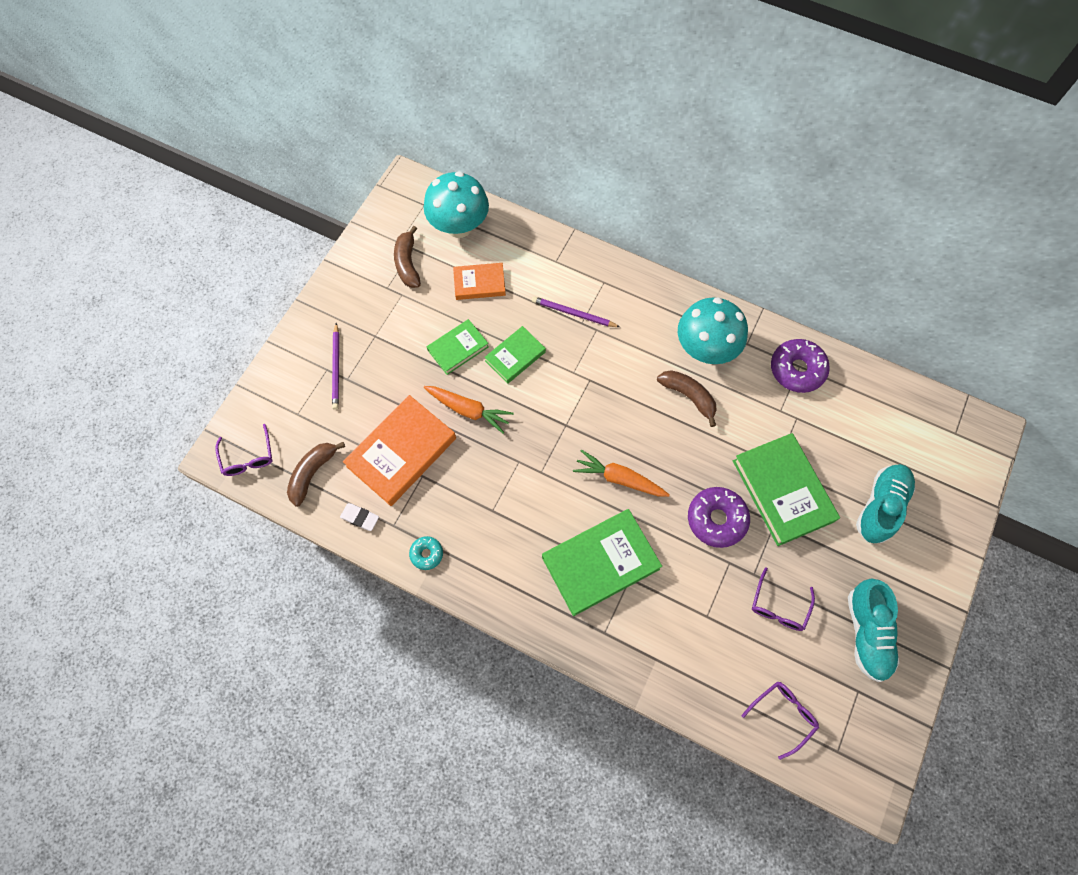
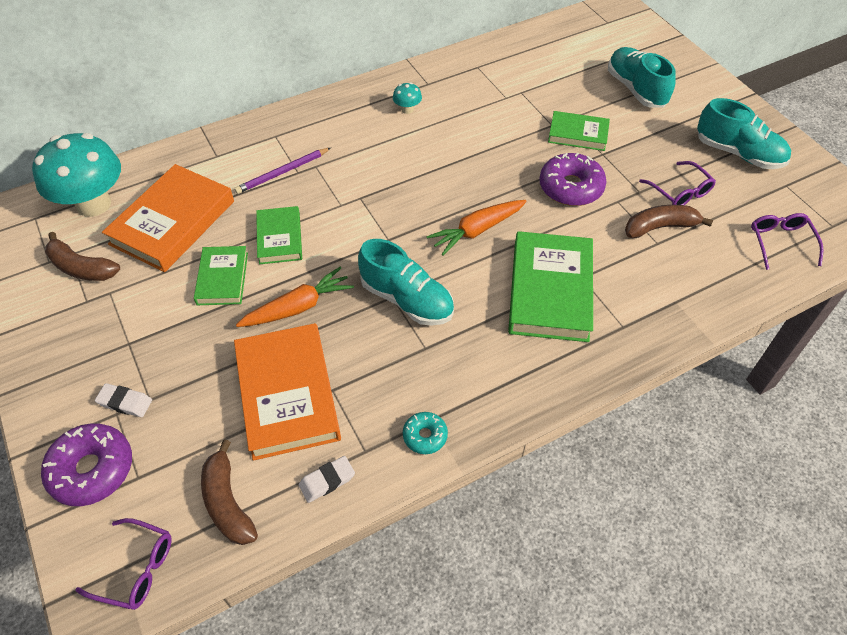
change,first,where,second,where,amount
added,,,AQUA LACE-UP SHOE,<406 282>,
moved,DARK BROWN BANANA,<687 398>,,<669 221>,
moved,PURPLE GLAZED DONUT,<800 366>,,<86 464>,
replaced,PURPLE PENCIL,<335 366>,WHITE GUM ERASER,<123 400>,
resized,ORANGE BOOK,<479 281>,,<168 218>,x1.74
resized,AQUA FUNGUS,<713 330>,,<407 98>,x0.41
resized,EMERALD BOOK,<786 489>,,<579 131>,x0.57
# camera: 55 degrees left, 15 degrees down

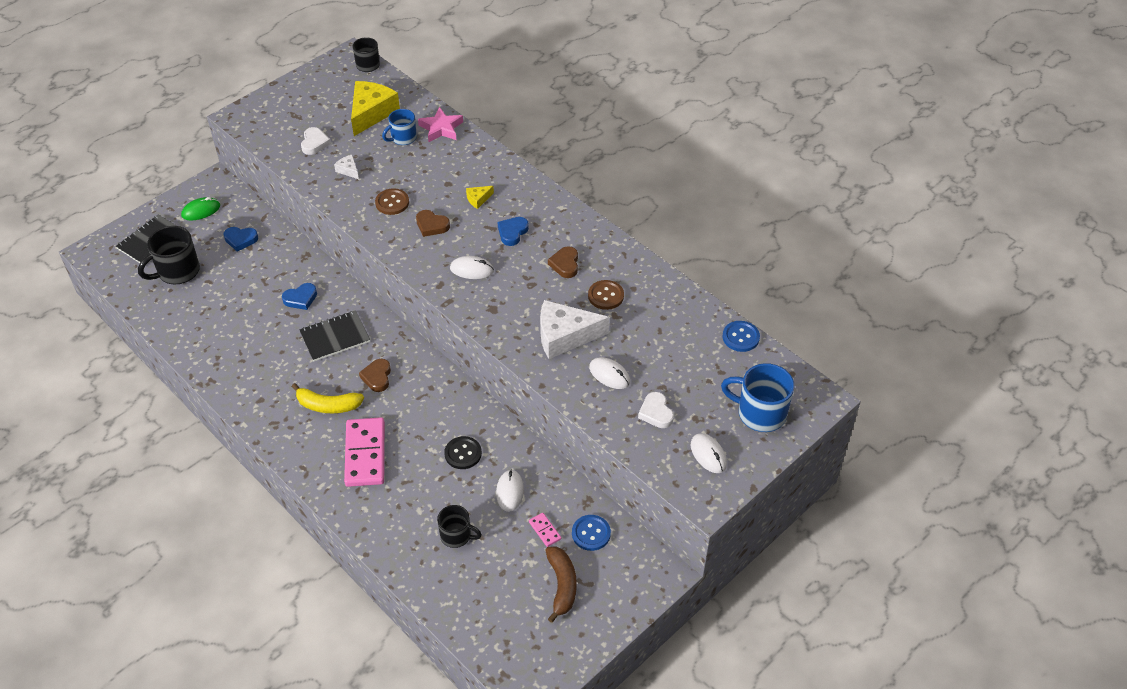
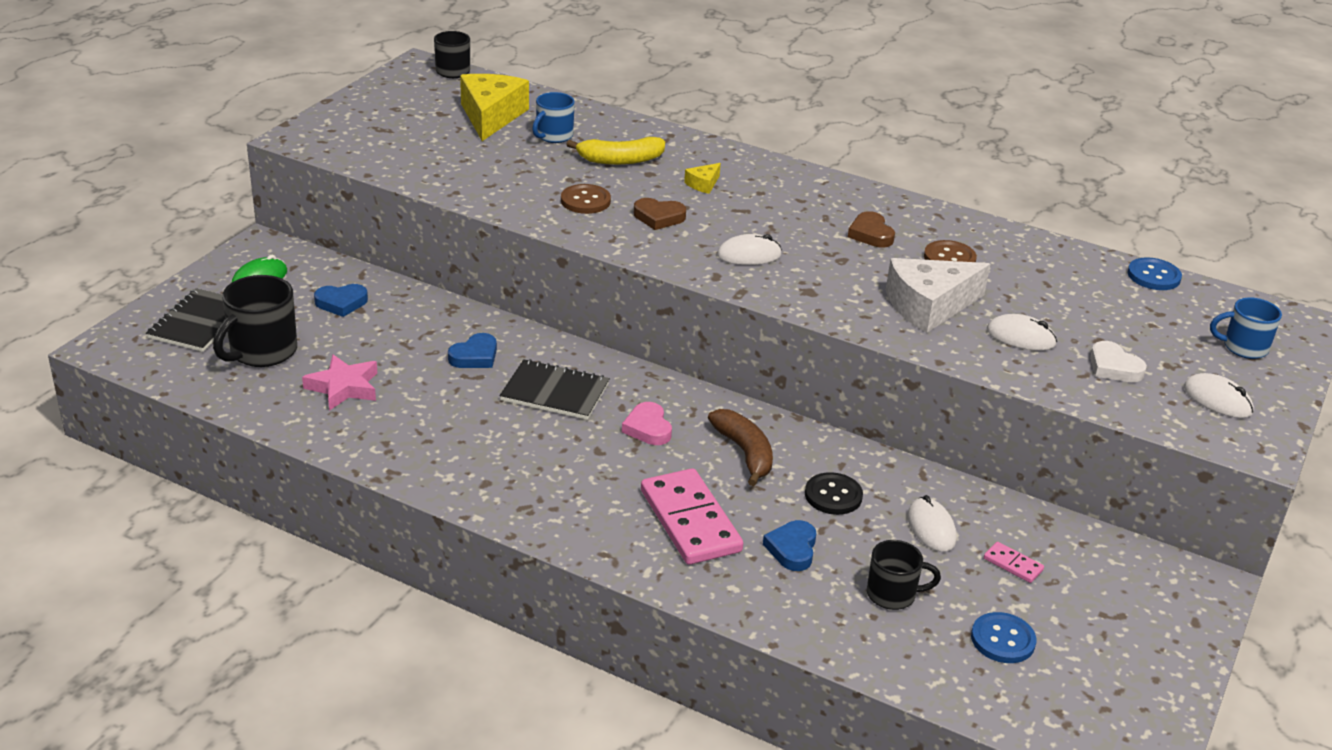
change,first,where,second,where,amount
removed,WHITE HEART,<316 141>,,,
removed,WHITE CHEESE,<346 167>,,,
moved,GOLDEN BANANA,<328 398>,,<615 151>,
moved,ROSE-PINK STAR SHAPE,<440 124>,,<339 382>,
moved,ROYAL BLUE HEART,<513 231>,,<790 545>,
moved,DARK BROWN BANANA,<561 585>,,<740 447>,
moved,ROYAL BLUE BUTTON,<591 533>,,<1003 637>,
recoloured,DARK BROWN HEART,<375 375>,ROSE-PINK HEART,<647 423>,
turned,EBONY NOTEBOOK,<334 335>,,<555 389>,60 degrees clockwise
resized,ROYAL BLUE TEA MUG,<757 397>,,<1246 328>,x0.63
# camera: 20 degrees left, 15 degrees down

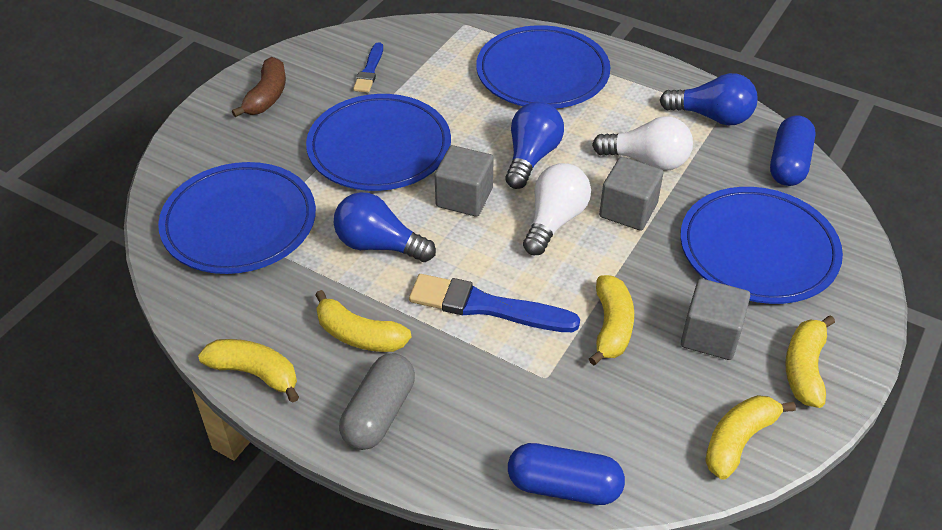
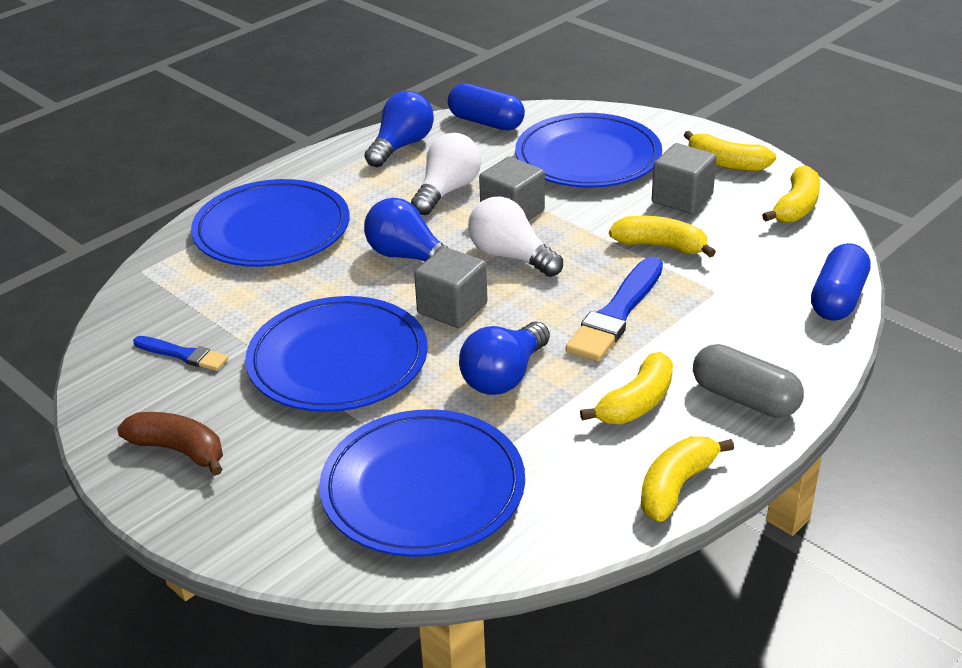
change,first,where,second,where,amount
turned,GOLDEN BANANA,<750 437>,,<791 194>,120 degrees counterclockwise
# camera: 75 degrees left, 10 degrees down

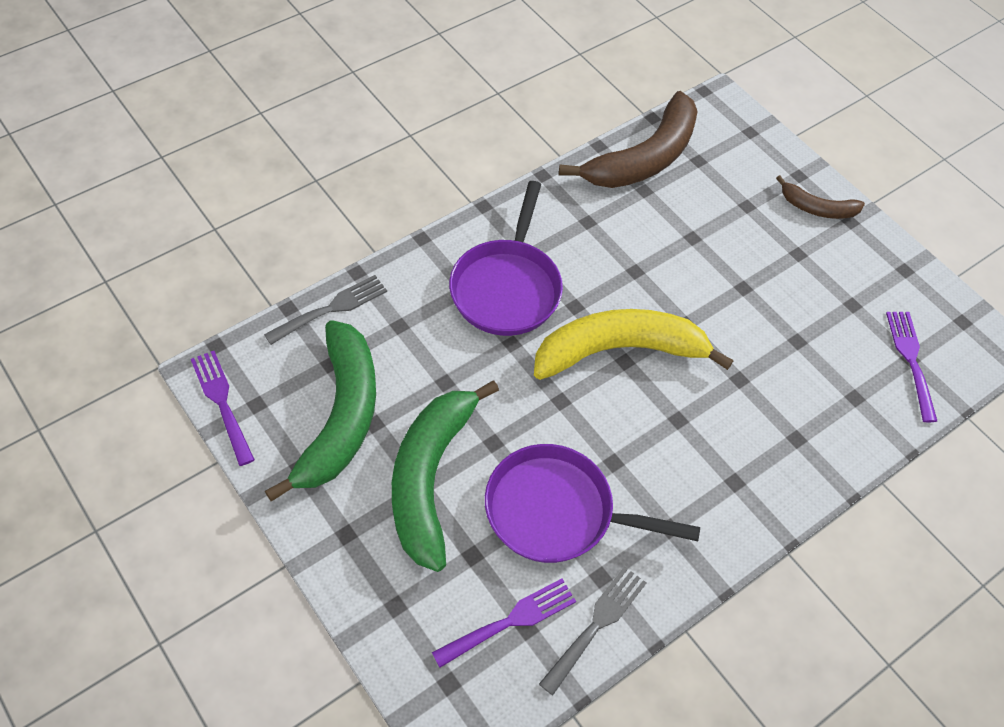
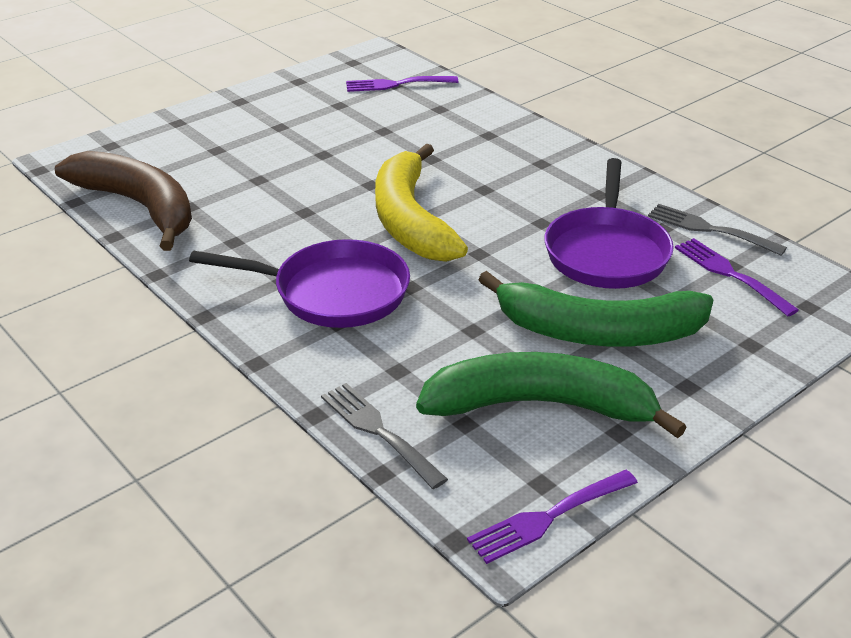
change,first,where,second,where,amount
removed,DARK BROWN BANANA,<820 197>,,,
# camera: 90 degrees left, 20 degrees down

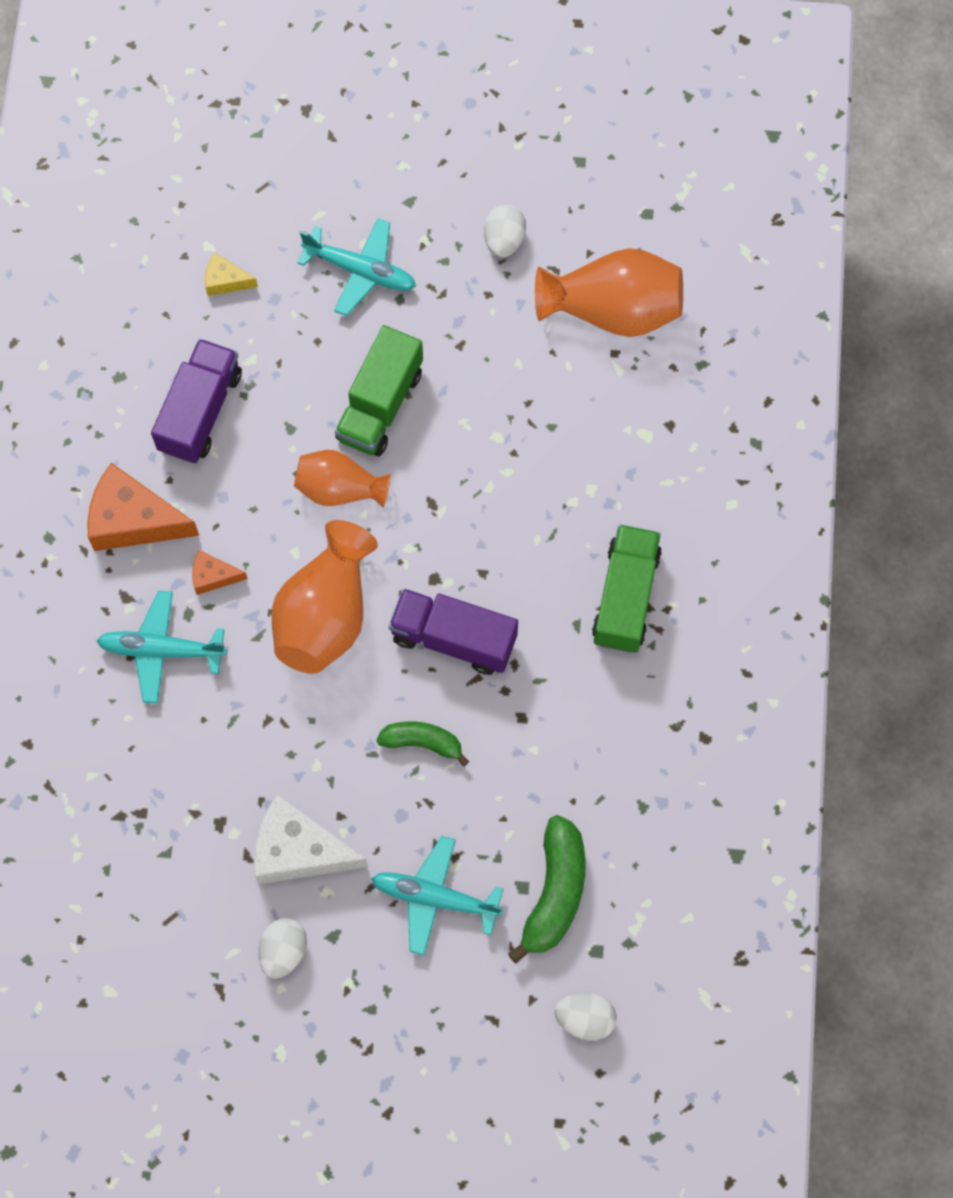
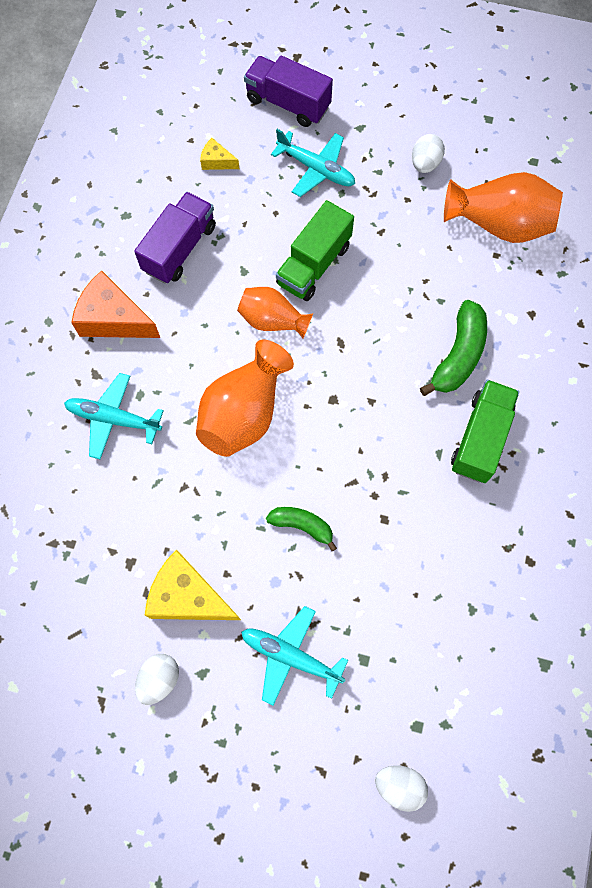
change,first,where,second,where,amount
removed,ORANGE CHEESE,<220 572>,,,
moved,PURPLE LORRY,<453 631>,,<288 91>,
moved,EMERALD BANANA,<547 889>,,<453 348>,
recoloured,WHITE CHEESE,<311 839>,GOLDEN CHEESE,<193 584>,
# camera: 10 degrees right, 0 degrees up

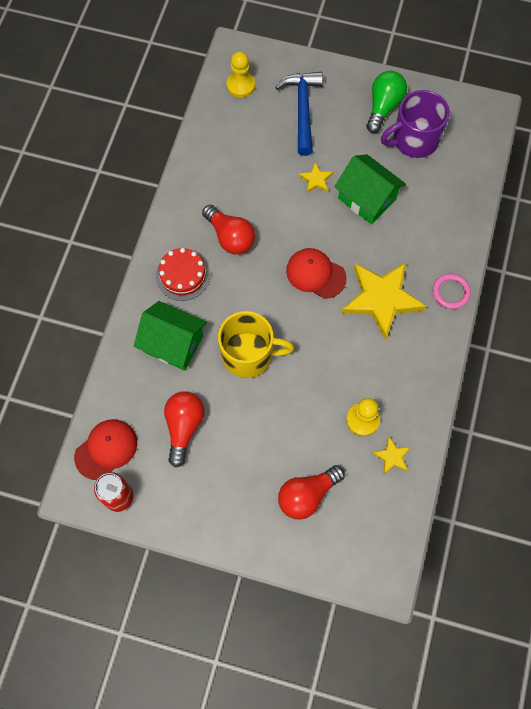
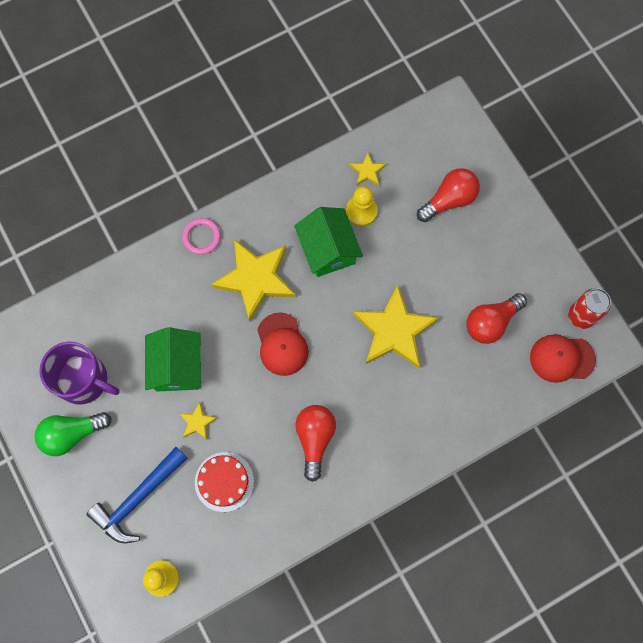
change,first,where,second,where,amount
moved,EMERALD HOUSE,<170 336>,,<328 242>,
moved,RED LAYER CAKE,<183 274>,,<224 482>,
replaced,GOLDEN TEA MUG,<256 344>,GOLDEN STAR SHAPE,<396 326>,
turned,RED LIGHTBULB,<311 492>,,<448 195>,45 degrees counterclockwise
# camera: 135 degrees left, 5 degrees up

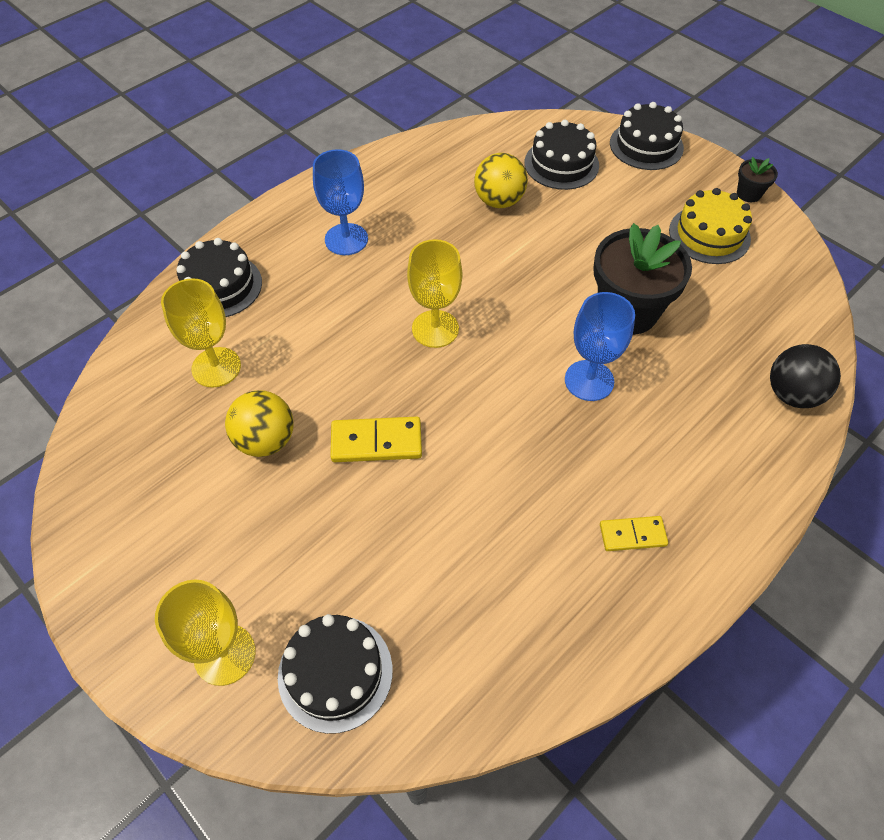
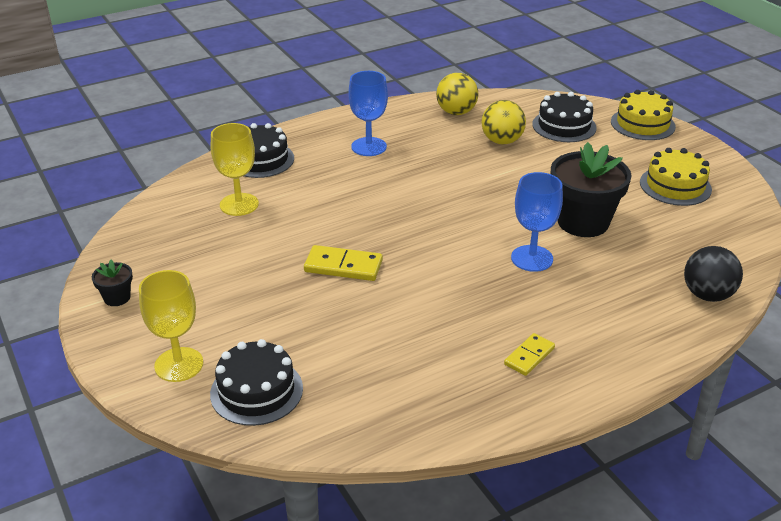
change,first,where,second,where,amount
removed,GOLDEN GOBLET,<434 293>,,,
moved,GOLDEN BALL,<259 423>,,<457 94>,
moved,EBONY PLANT POT,<757 179>,,<112 283>,
recoloured,EBONY LAYER CAKE,<647 136>,GOLDEN LAYER CAKE,<643 115>,
turned,GOLDEN DOMINO TILE,<634 533>,,<529 354>,60 degrees counterclockwise
# camera: 15 degrees right, 20 degrees down

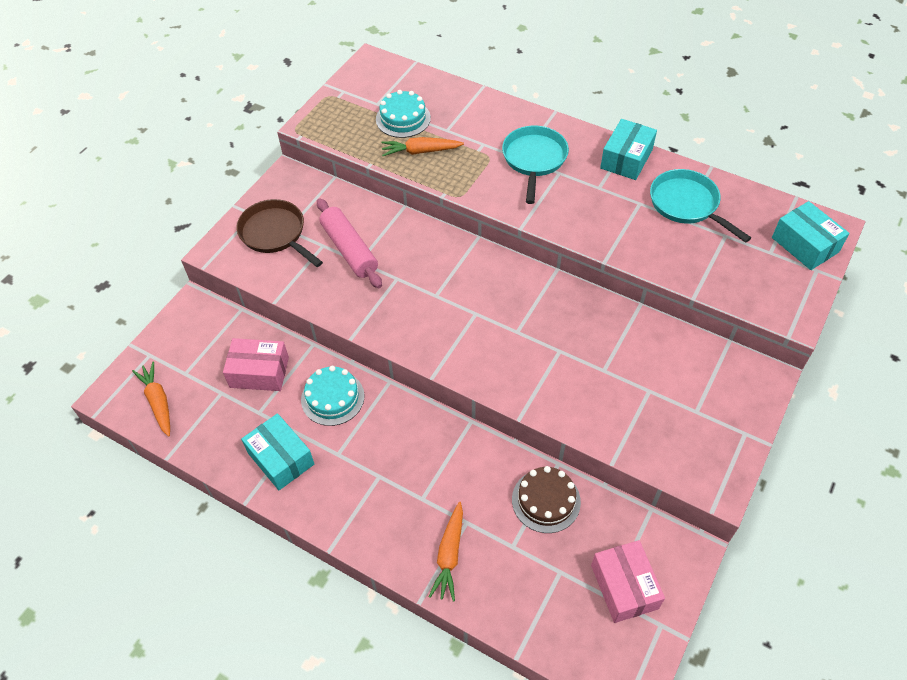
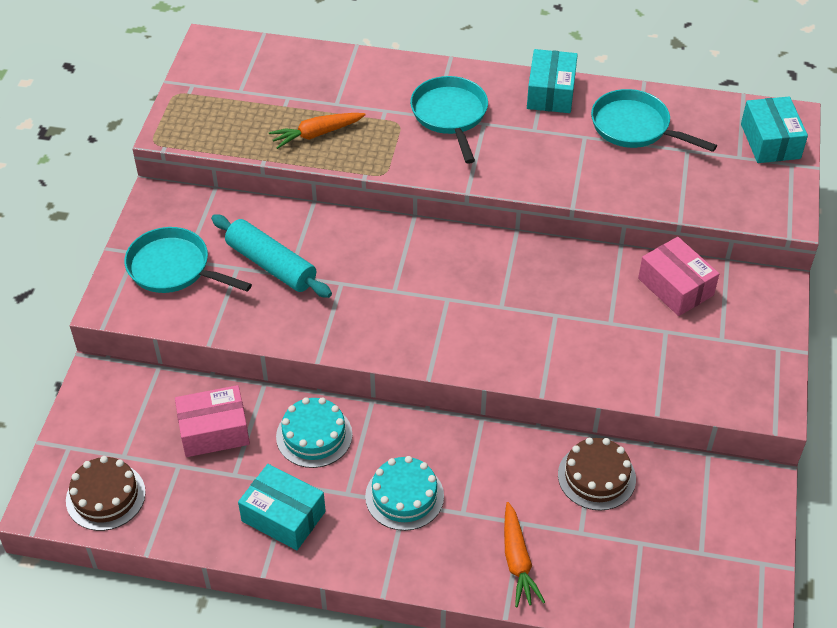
change,first,where,second,where,amount
moved,AQUA LAYER CAKE,<403 114>,,<404 493>,
moved,ROSE-PINK BOX,<628 581>,,<678 276>,
replaced,ORANGE TOY CARROT,<151 399>,DARK BROWN LAYER CAKE,<106 493>,
recoloured,DARK BROWN FRYING PAN,<279 233>,AQUA FRYING PAN,<188 260>,
recoloured,ROSE-PINK PASTRY ROLLER,<349 243>,AQUA PASTRY ROLLER,<271 256>,
turned,AQUA BOX,<810 235>,,<774 130>,45 degrees clockwise
# camera: 20 degrees left, 5 degrees down

